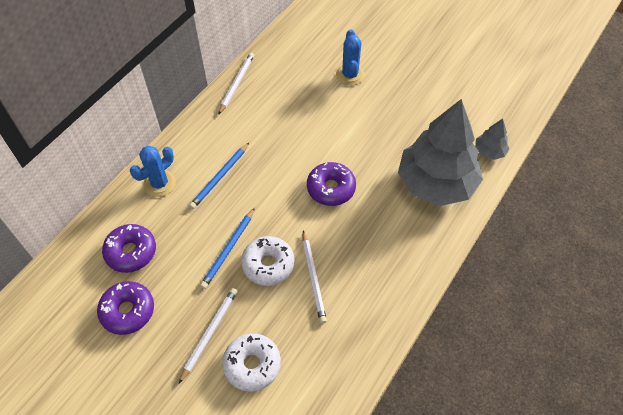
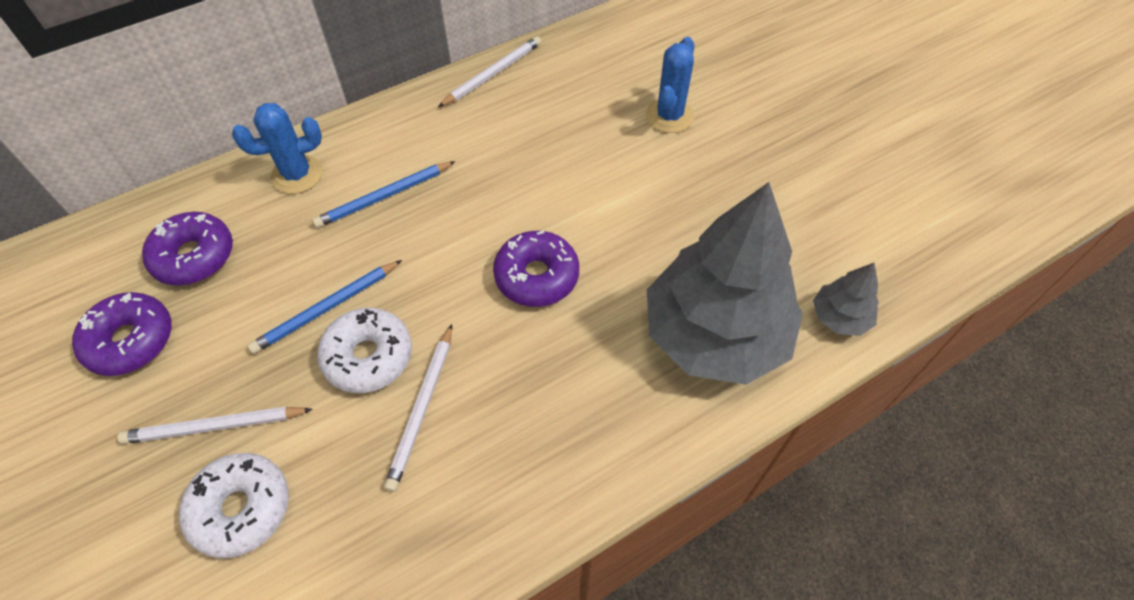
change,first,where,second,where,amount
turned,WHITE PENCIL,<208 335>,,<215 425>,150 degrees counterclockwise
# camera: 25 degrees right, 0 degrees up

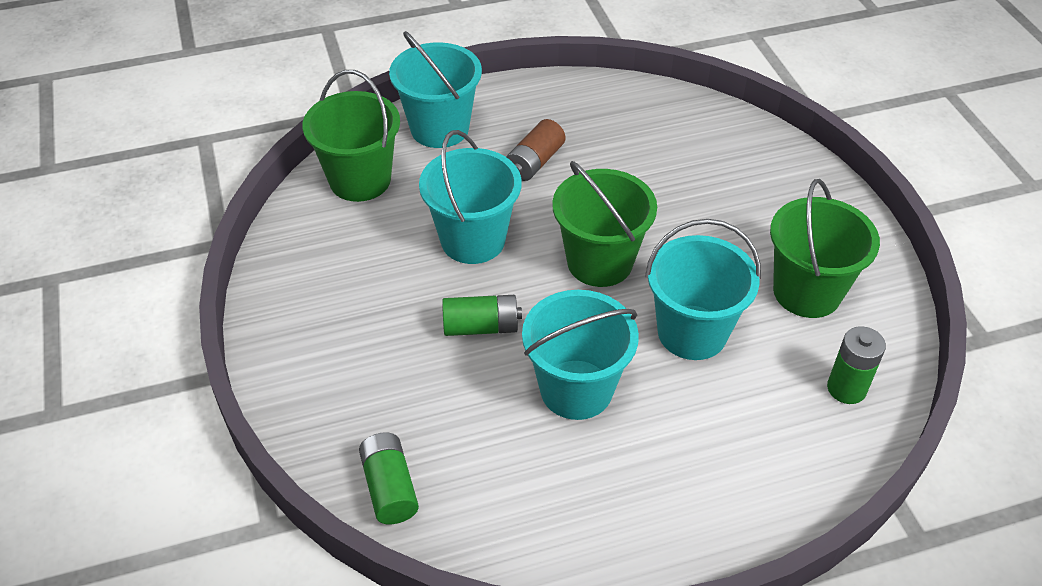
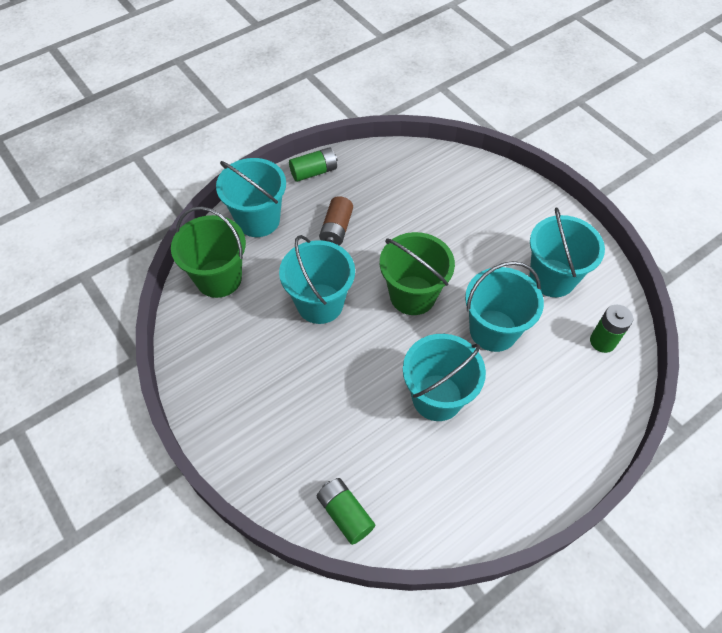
change,first,where,second,where,amount
moved,EMERALD BATTERY,<482 315>,,<313 164>,
recoloured,EMERALD PAIL,<825 248>,AQUA PAIL,<567 252>,
# camera: 20 degrees left, 10 degrees up

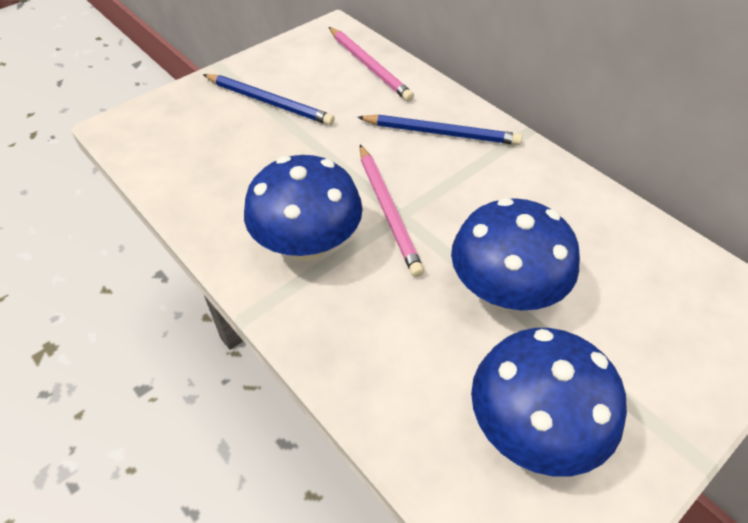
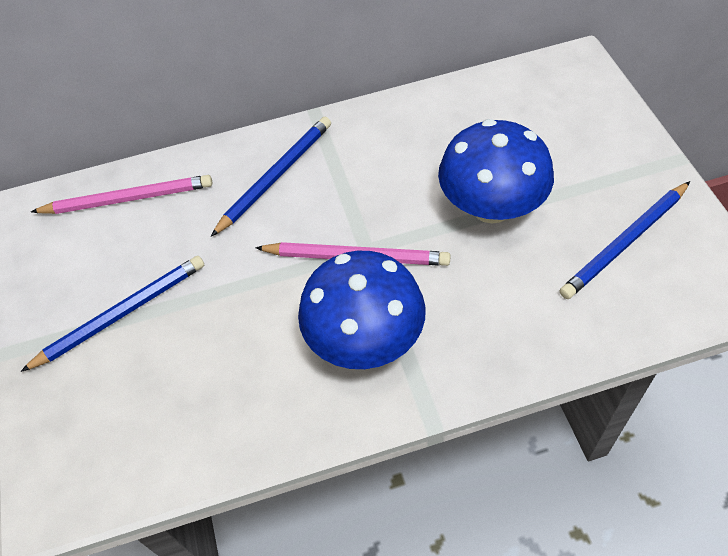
change,first,where,second,where,amount
replaced,ROYAL BLUE FUNGUS,<549 402>,ROYAL BLUE PENCIL,<625 240>,
# camera: 60 degrees left, 5 degrees up

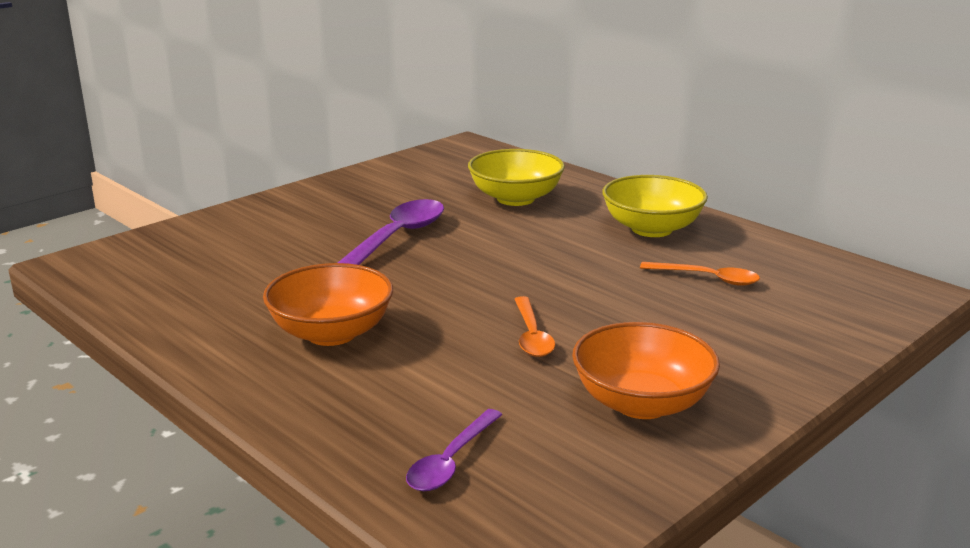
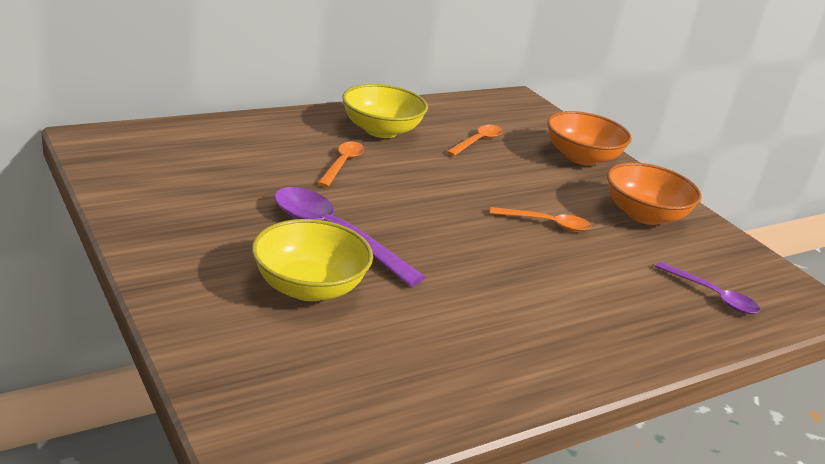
change,first,where,second,where,amount
added,,,ORANGE TABLESPOON,<340 164>,
moved,ORANGE BOWL,<328 304>,,<589 138>,
moved,GOLDEN BOWL,<516 177>,,<312 260>,
# camera: 80 degrees left, 5 degrees up

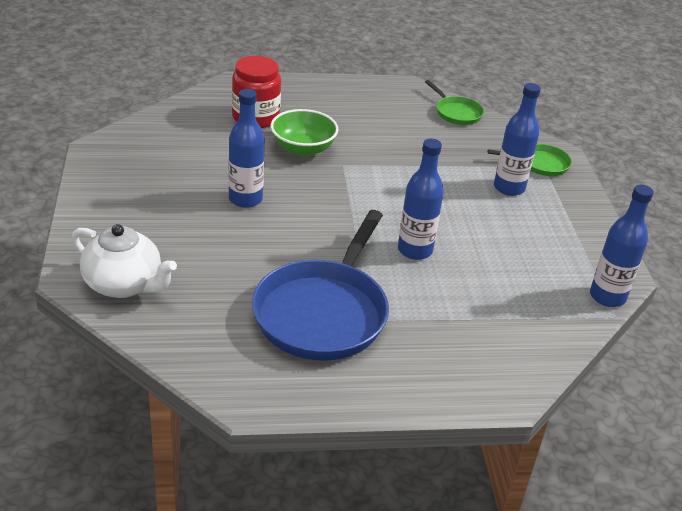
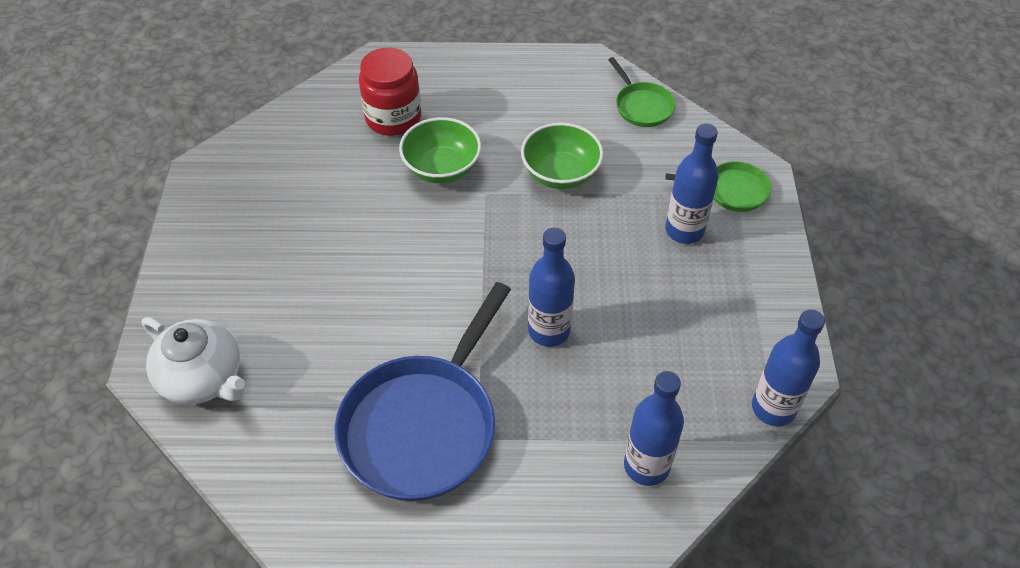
change,first,where,second,where,amount
added,,,EMERALD BOWL,<562 156>,
moved,ROYAL BLUE BOTTLE,<246 148>,,<654 428>,
# camera: 10 degrees right, 15 degrees up

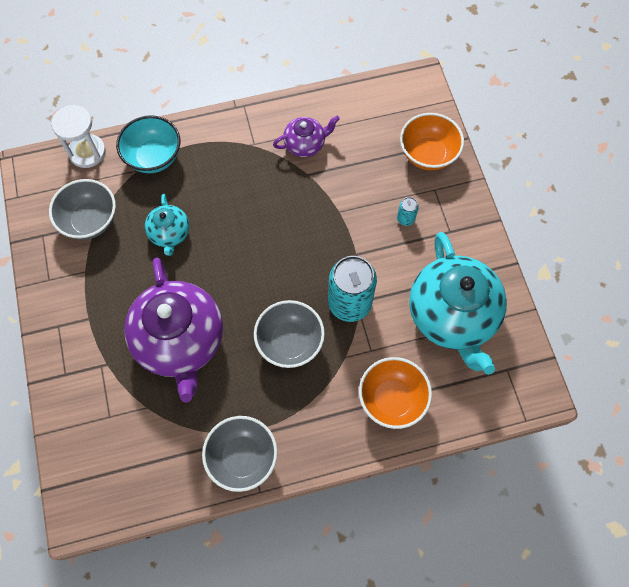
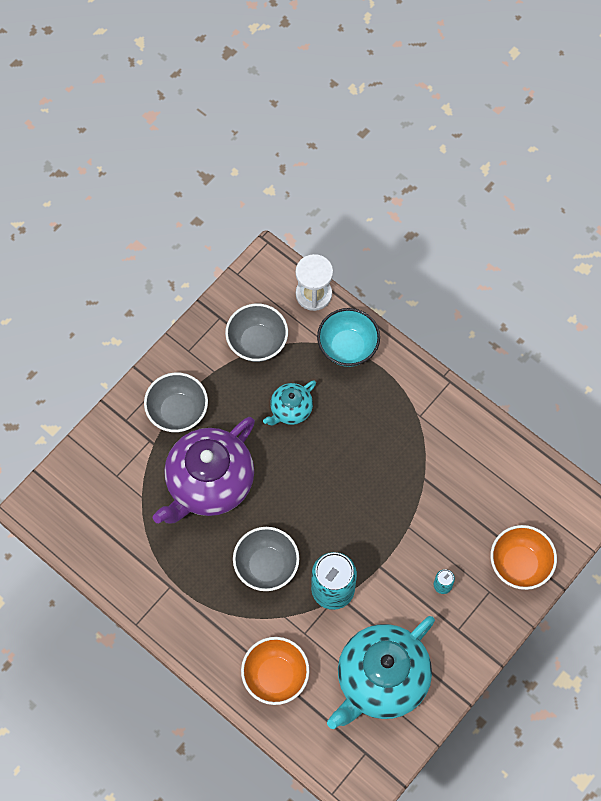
change,first,where,second,where,amount
removed,PURPLE CHINA TEAPOT,<306 136>,,,
moved,GREY BOWL,<239 454>,,<176 402>,
# camera: 55 degrees right, 0 degrees up

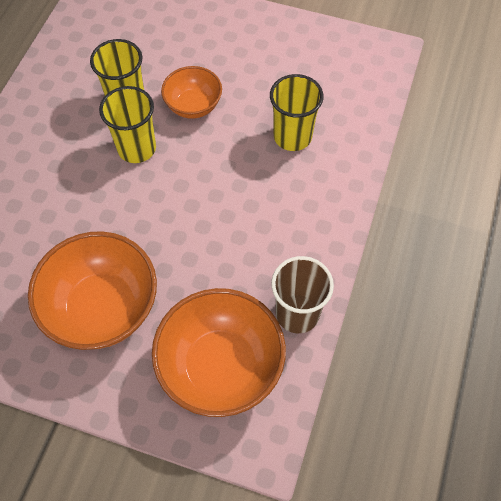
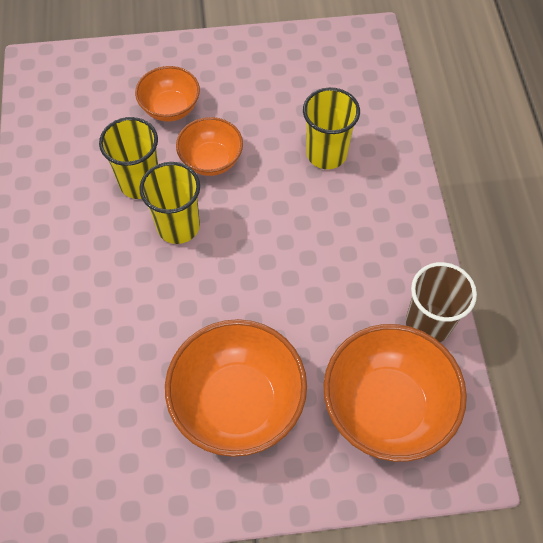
change,first,where,second,where,amount
added,,,ORANGE BOWL,<167 94>,
# camera: 25 degrees left, 0 degrees up

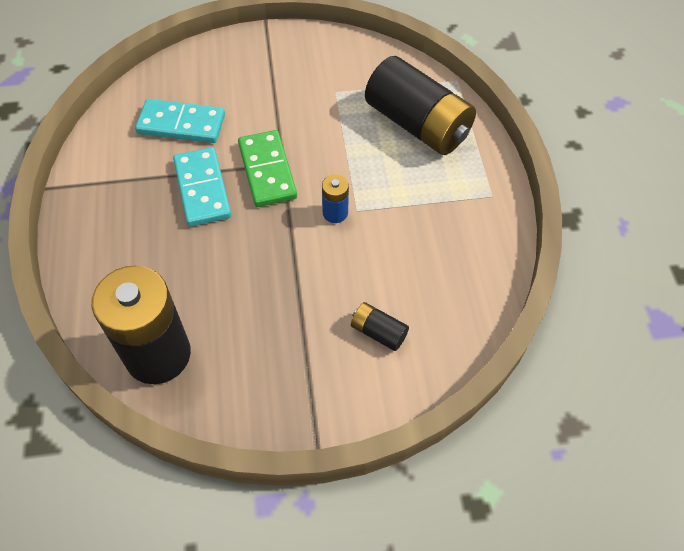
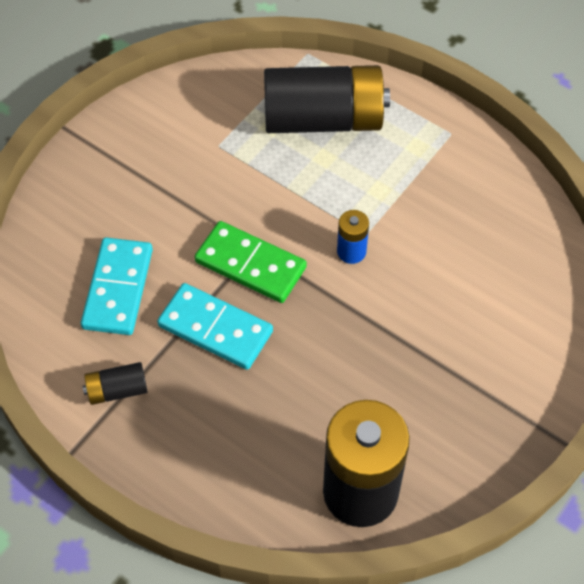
change,first,where,second,where,amount
moved,EBONY BATTERY,<380 326>,,<115 383>,
turned,AQUA DOMINO TILE,<180 121>,,<117 286>,45 degrees counterclockwise
# camera: 45 degrees left, 0 degrees up

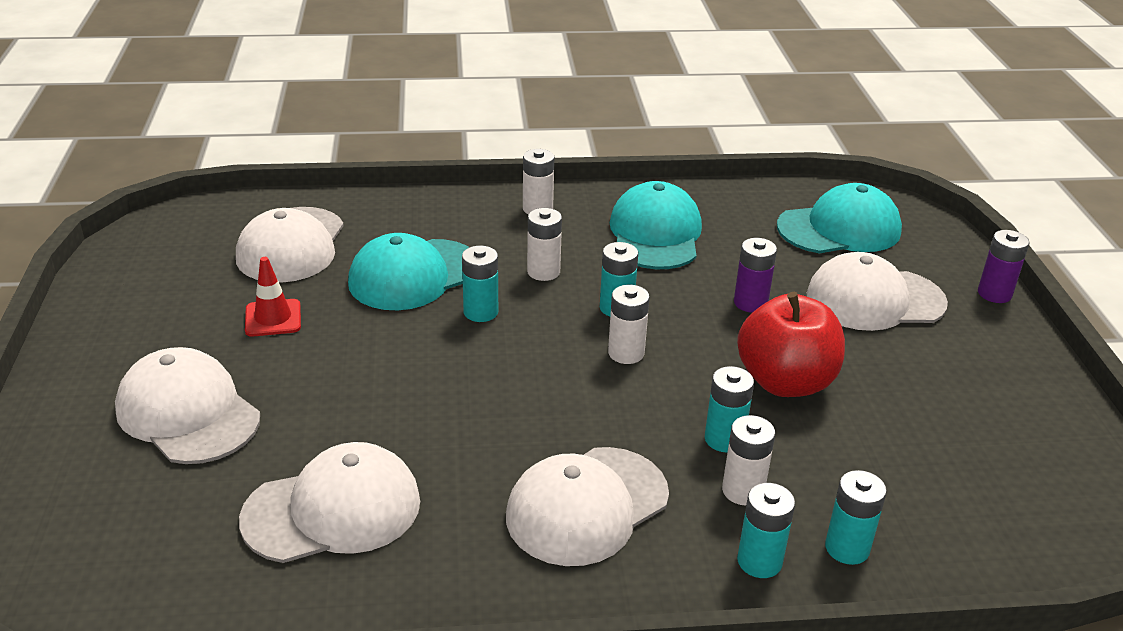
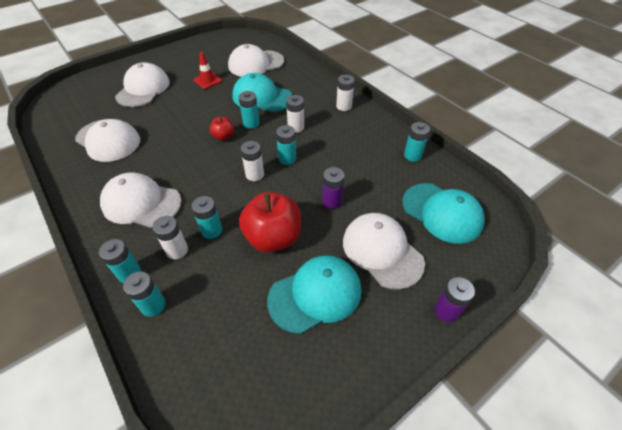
change,first,where,second,where,amount
added,,,RED TOY APPLE,<221 129>,
added,,,AQUA BATTERY,<417 142>,
moved,AQUA CAP,<656 225>,,<314 294>,
# camera: 60 degrees right, 15 degrees up

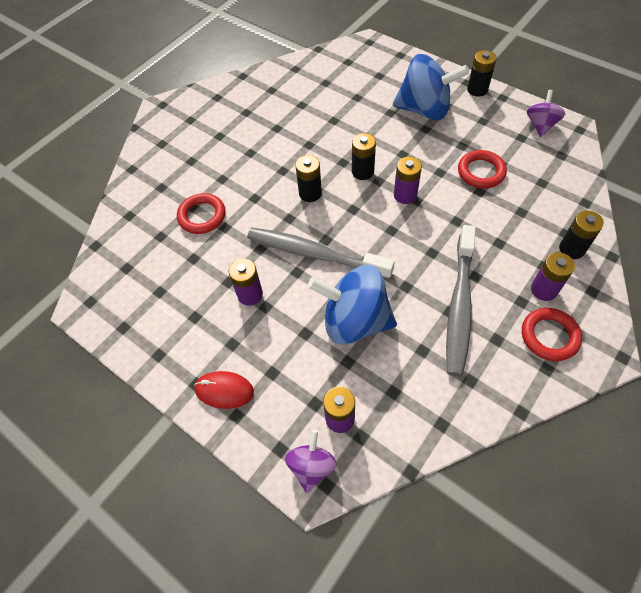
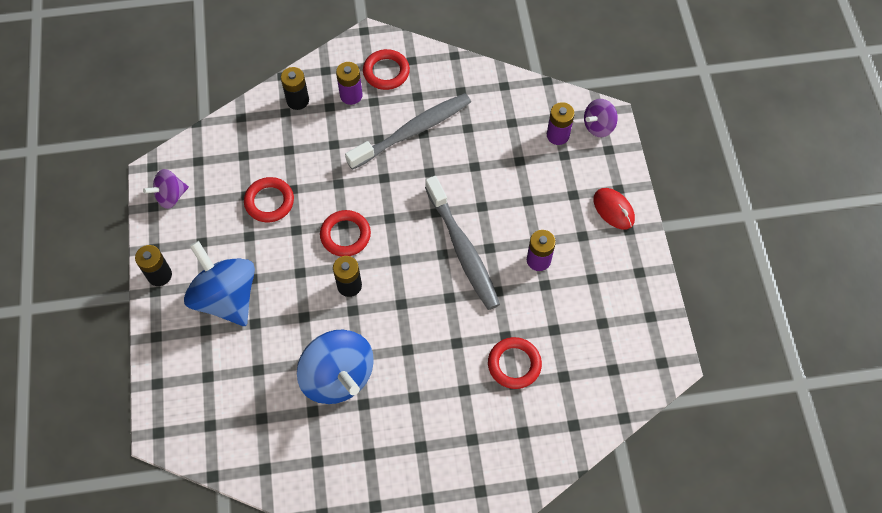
change,first,where,second,where,amount
removed,EBONY BATTERY,<308 178>,,,
moved,ROYAL BLUE TOY TOP,<352 305>,,<335 367>,
replaced,PURPLE BATTERY,<408 180>,RED RING,<345 233>,
# camera: 140 degrees left, 5 degrees up

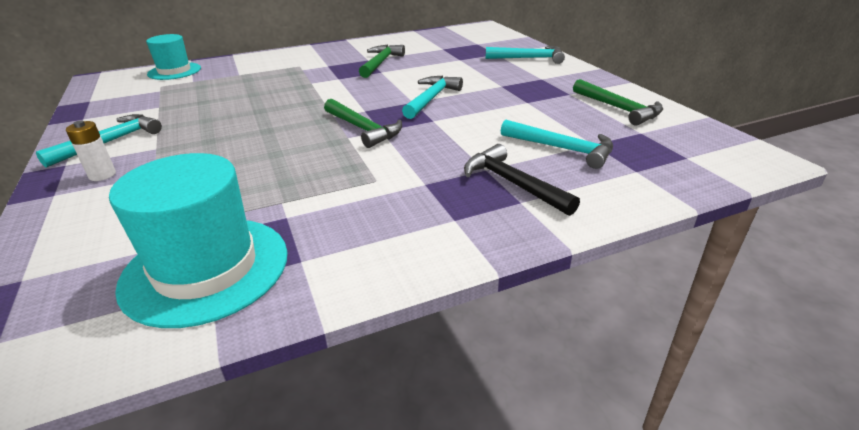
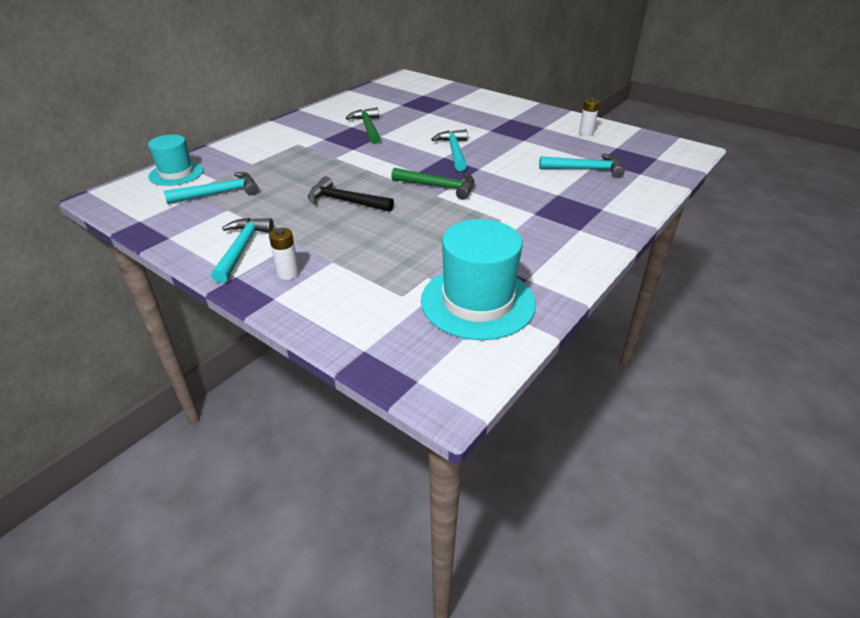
change,first,where,second,where,amount
moved,EBONY CLAW HAMMER,<522 180>,,<351 194>,
moved,AQUA CLAW HAMMER,<525 55>,,<211 188>,
replaced,EMERALD CLAW HAMMER,<618 102>,WHITE BATTERY,<589 117>,
# camera: 30 degrees left, 5 degrees up

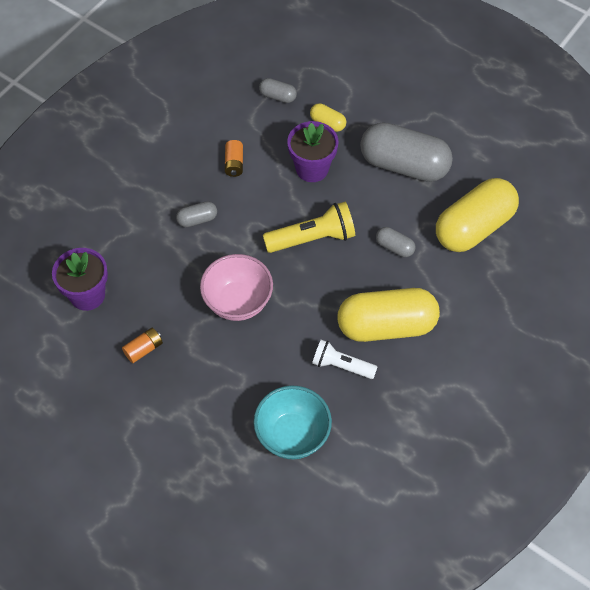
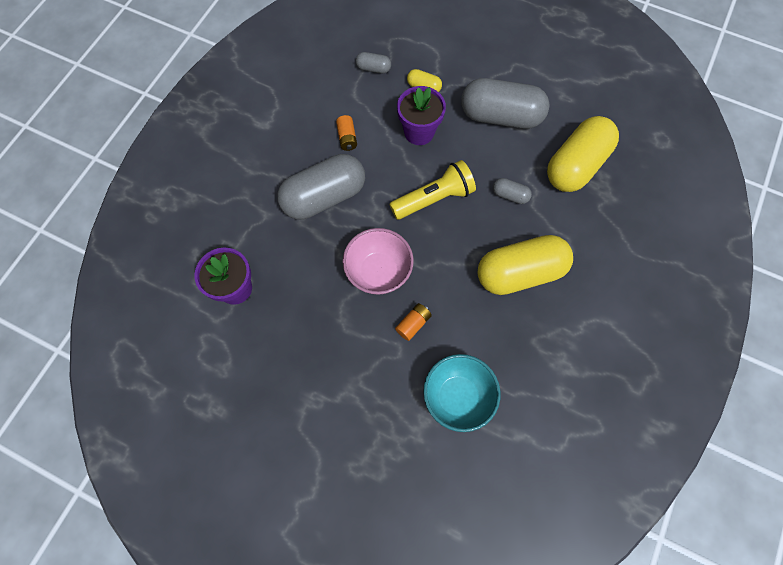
change,first,where,second,where,amount
removed,WHITE TORCH,<344 359>,,,
moved,ORANGE BATTERY,<142 345>,,<413 322>,
resized,GREY PILL SHAPE,<196 214>,,<321 187>,x2.29
# camera: 10 degrees left, 10 degrees up

